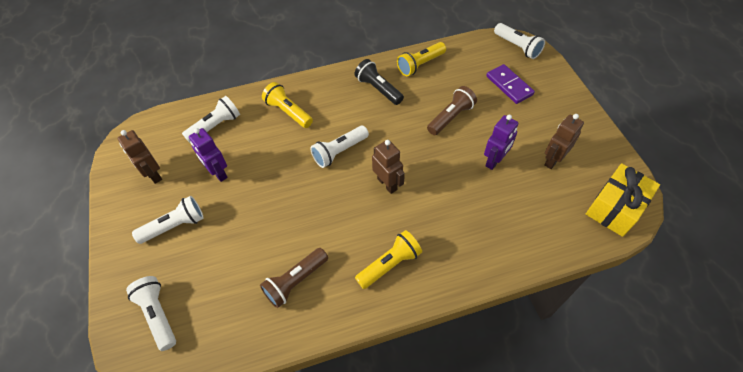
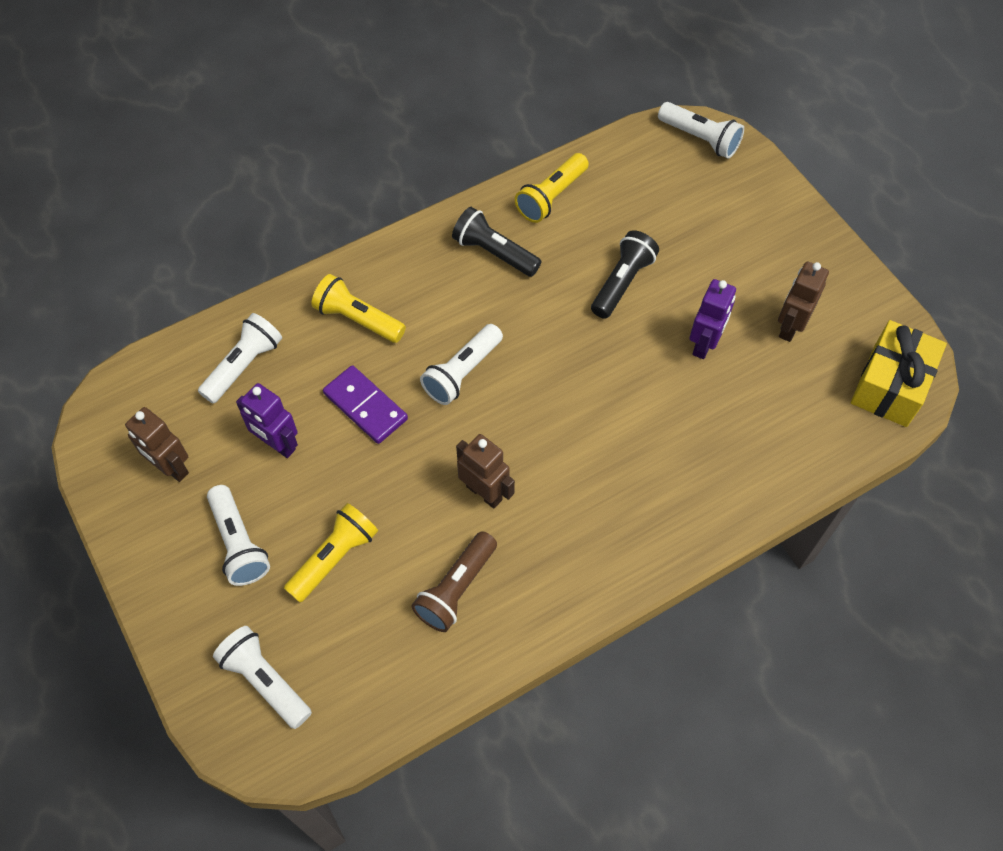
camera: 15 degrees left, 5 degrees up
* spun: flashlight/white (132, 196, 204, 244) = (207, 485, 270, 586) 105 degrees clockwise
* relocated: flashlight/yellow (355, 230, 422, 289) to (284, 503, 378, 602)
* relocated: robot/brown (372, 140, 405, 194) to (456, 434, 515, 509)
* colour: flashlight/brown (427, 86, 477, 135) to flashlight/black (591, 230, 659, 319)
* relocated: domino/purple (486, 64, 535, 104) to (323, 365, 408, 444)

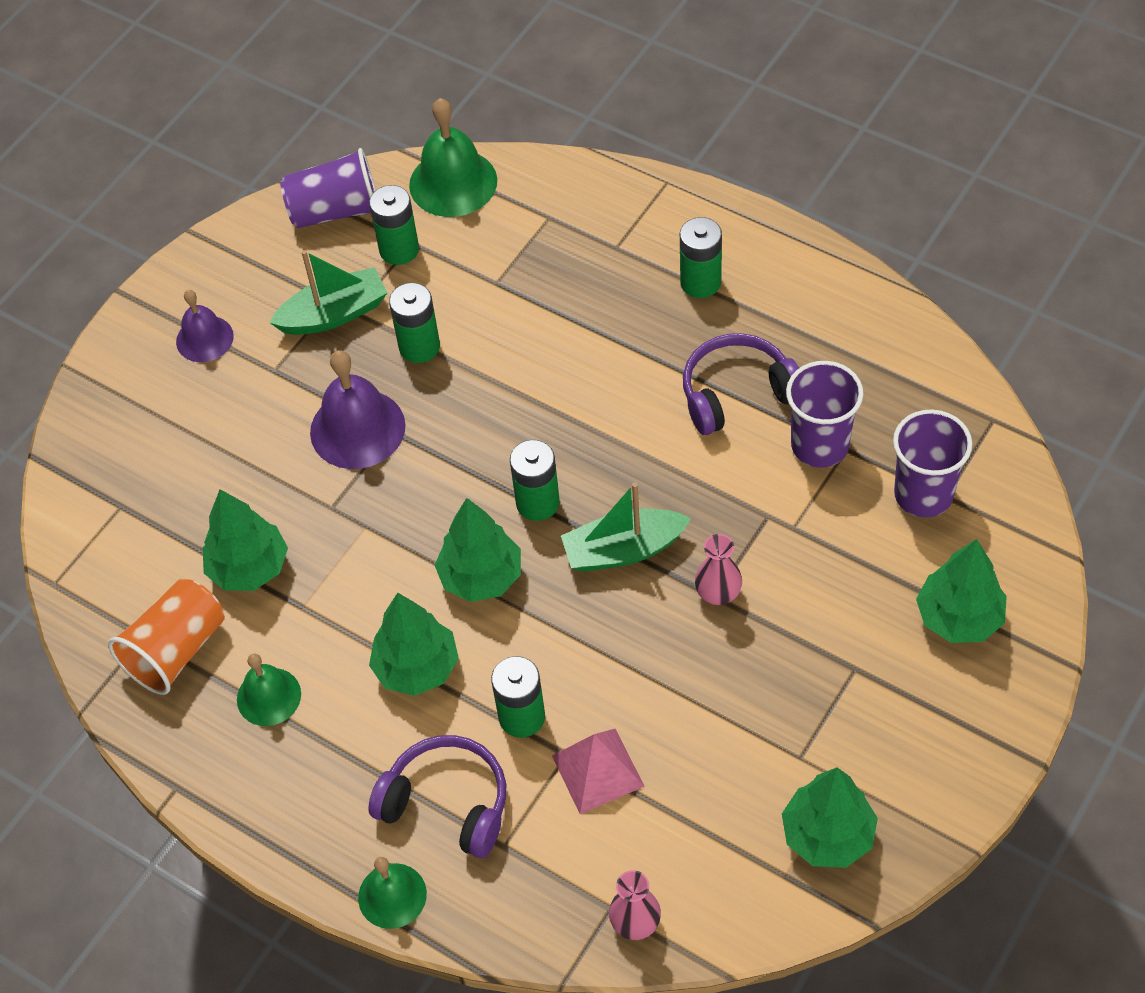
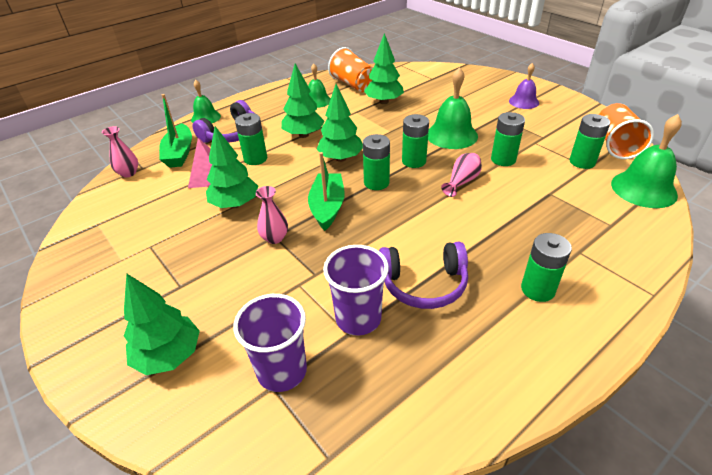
camera: 105 degrees right, 15 degrees down
* relocated: boat/green (269, 250, 388, 335) to (159, 94, 192, 168)
* colour: cup/purple (280, 148, 376, 228) to cup/orange (599, 103, 654, 159)
* colour: bell/purple (310, 350, 405, 469) to bell/green (428, 67, 478, 149)
* spun: headphones/purple (683, 333, 799, 435) = (379, 242, 468, 309) 90 degrees clockwise
* relocated: tree/green (782, 767, 878, 868) to (206, 126, 258, 208)
* appeared: battery/green (402, 114, 429, 168)
* appeared: vase/pink (441, 153, 482, 197)

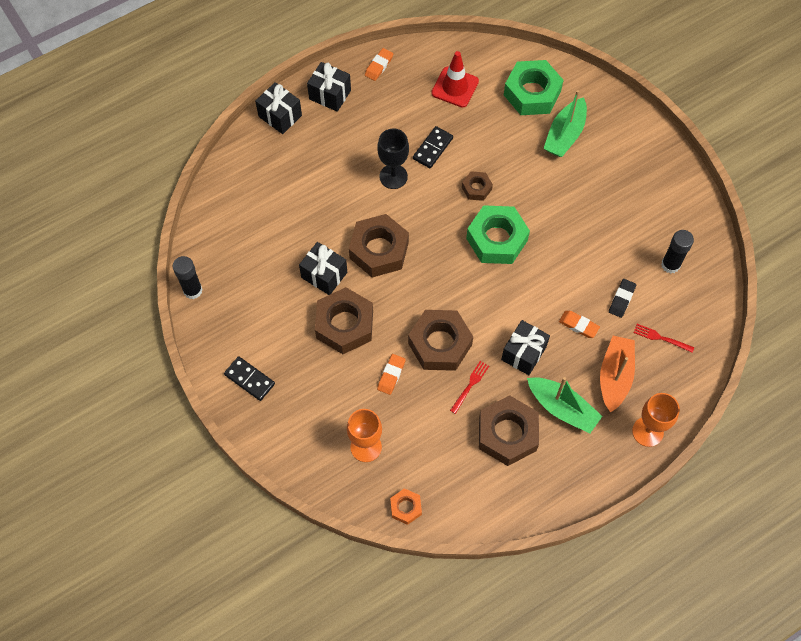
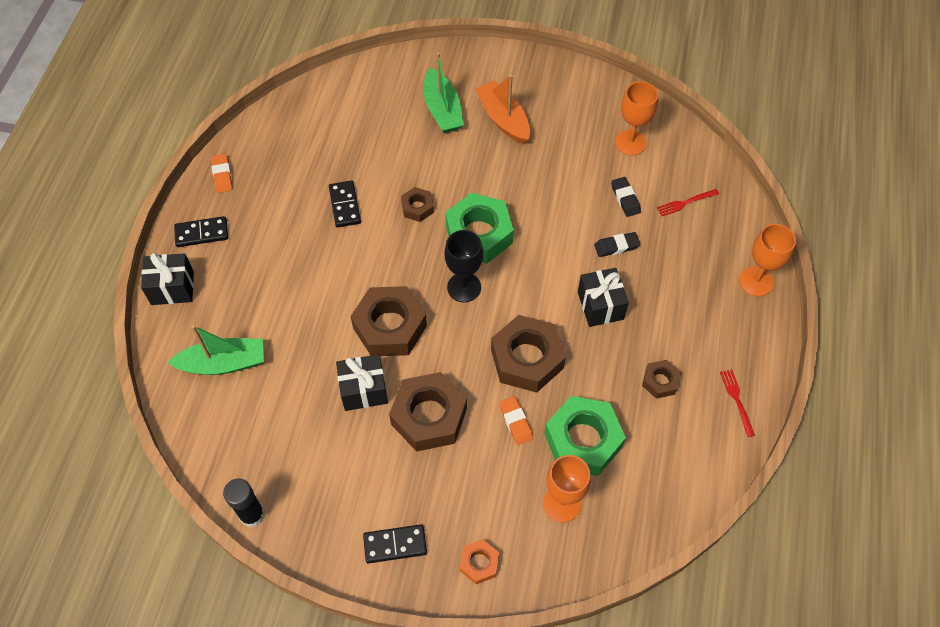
camera: 45 degrees left, 5 degrees down
* exchanged: gift/black (307, 62, 351, 112) to domino/black (174, 216, 228, 247)
* relocated: goblet/black (377, 128, 409, 189) to (444, 230, 483, 302)
* relocated: nut/orange (390, 488, 422, 525) to (460, 539, 499, 584)
* missing: traffic cone/red (431, 51, 479, 108)
* relocated: fork/red (450, 361, 489, 414) to (720, 369, 755, 437)
* size: nut/brown (479, 395, 539, 466) = (642, 360, 681, 399) x0.50
* relocated: nut/green (504, 60, 564, 115) to (544, 396, 626, 476)
* relocated: boat/green (527, 377, 602, 433) to (167, 325, 264, 375)
* colour: eraser/orange (559, 311, 600, 338) to eraser/black (594, 232, 640, 257)
* relocated: boat/orange (600, 336, 635, 413) to (475, 75, 530, 144)
* exchanged: glue stick/black (661, 230, 694, 273) to goblet/orange (615, 81, 658, 156)

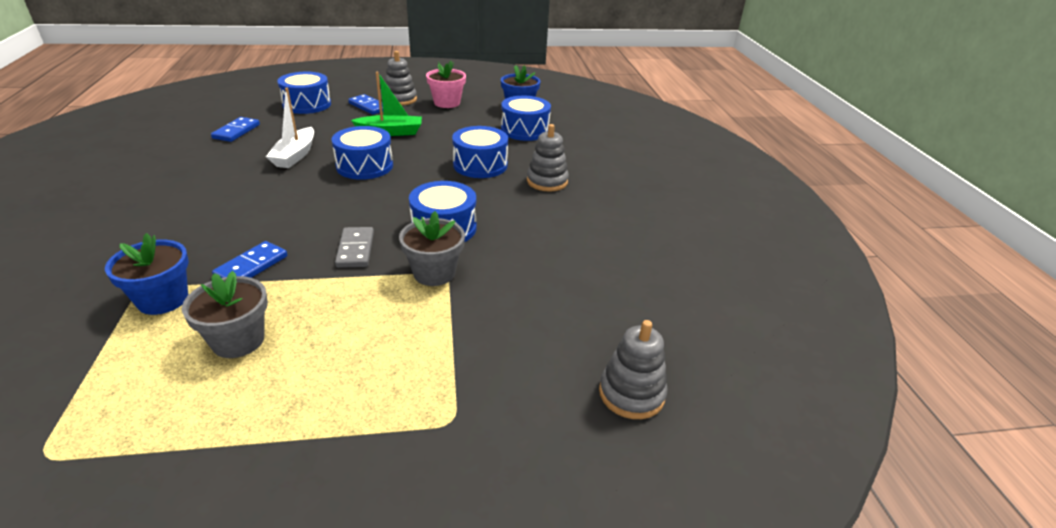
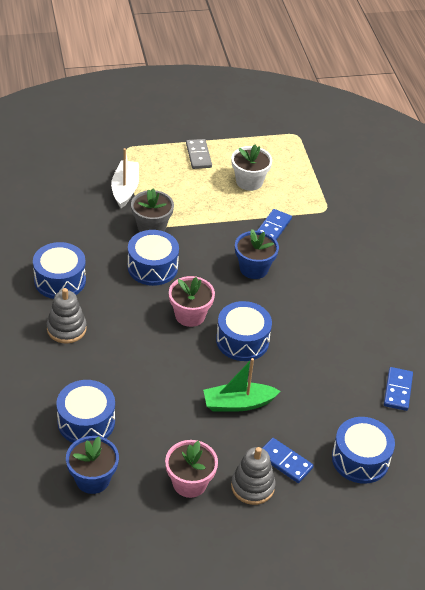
camera: 175 degrees right, 10 degrees up
* relocated: flower pot/blue (105, 233, 189, 315) to (235, 229, 279, 279)
* colour: flower pot/grey (182, 271, 268, 358) to flower pot/white (231, 144, 272, 191)
* relocated: boat/white (266, 88, 314, 168) to (111, 148, 139, 208)
* relocated: domino/grey (335, 227, 374, 268) to (186, 139, 212, 169)
* relocated: drum/blue (452, 126, 508, 178) to (33, 242, 86, 299)
* missing: stacking toy/grey (599, 320, 667, 419)
* appeared: flower pot/pink (169, 276, 215, 327)

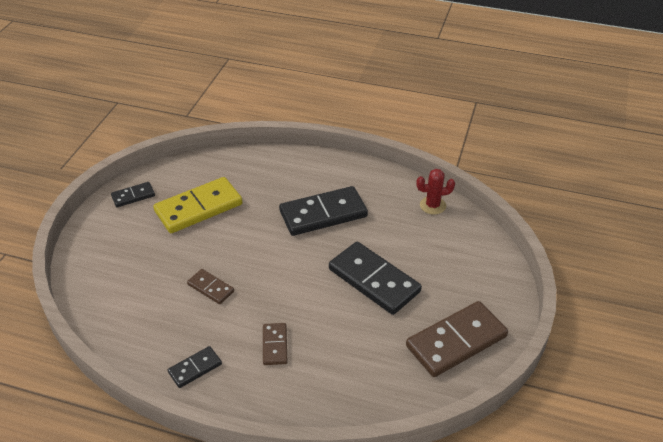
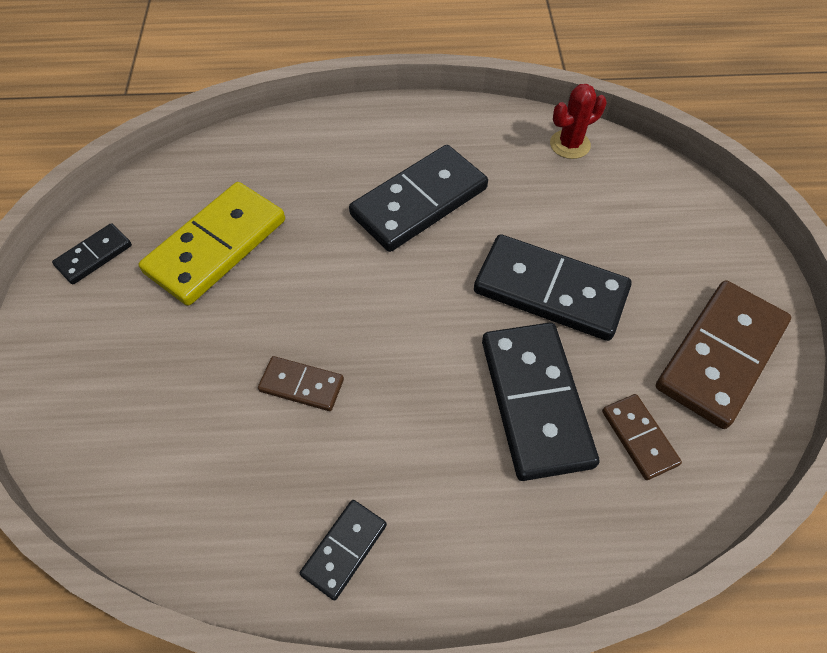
camera: 20 degrees left, 15 degrees up
* relocated: domino/brown (263, 323, 287, 365) to (602, 394, 682, 480)
* appeared: domino/black (482, 322, 599, 481)

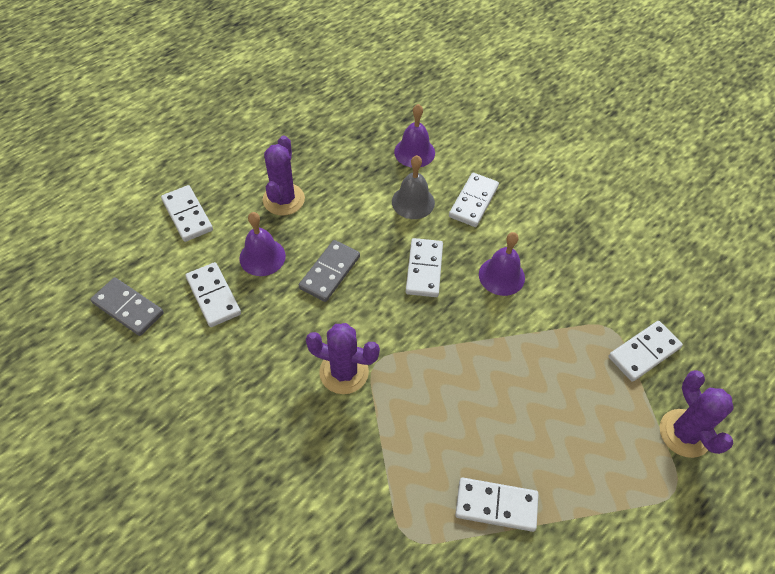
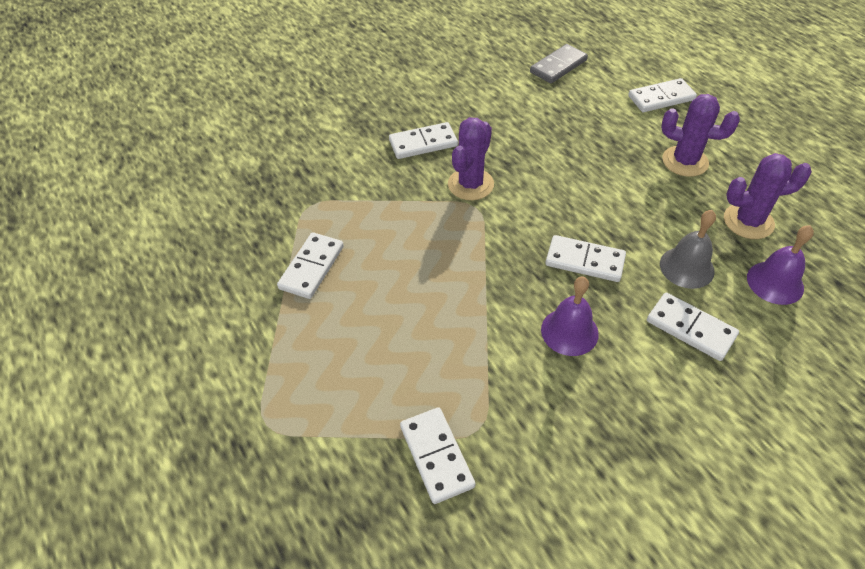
camera: 105 degrees right, 5 degrees down
* relocated: domino/white (186, 262, 241, 327) to (389, 122, 458, 159)
* missing: bell/purple (239, 212, 286, 276)
* missing: domino/grey (299, 240, 360, 302)
* relocated: cactus/purple (660, 370, 734, 458) to (724, 153, 812, 239)

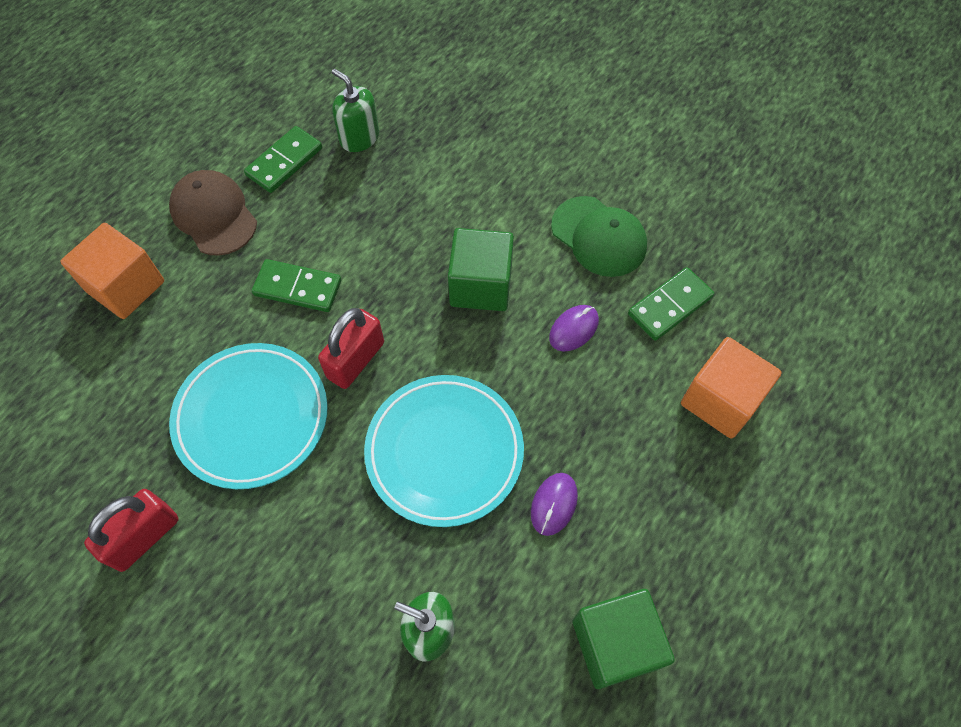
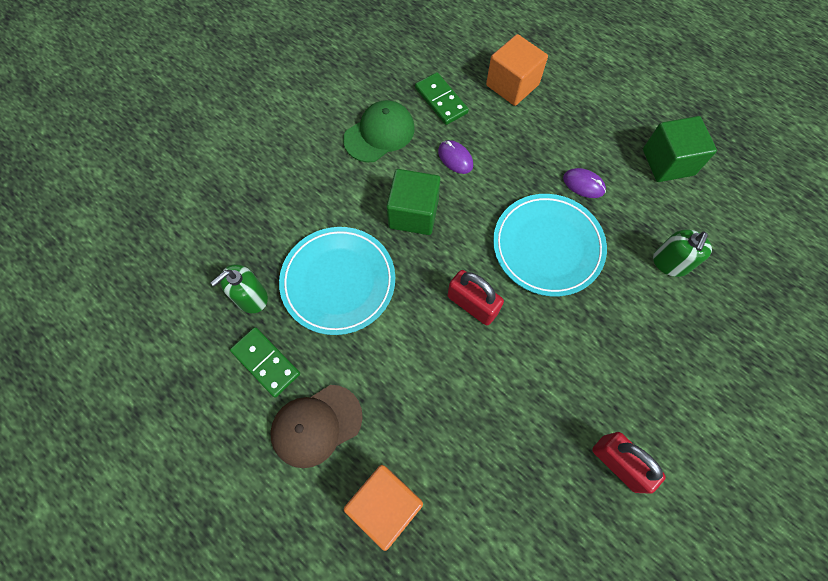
camera: 85 degrees left, 5 degrees up
* relocated: plate/turquoise (169, 343, 328, 489) to (279, 227, 395, 335)
* missing: domino/green (252, 259, 341, 312)

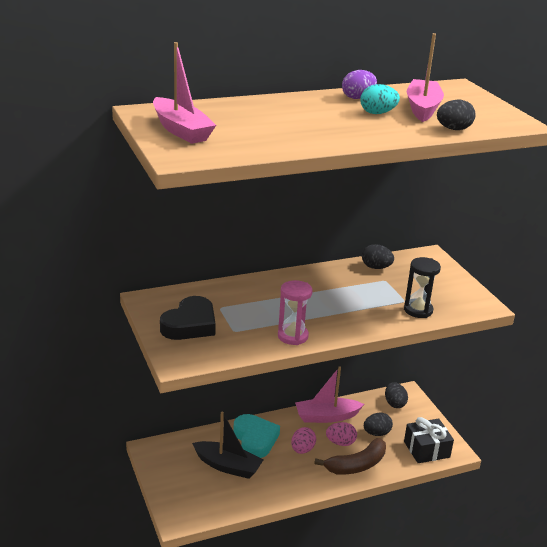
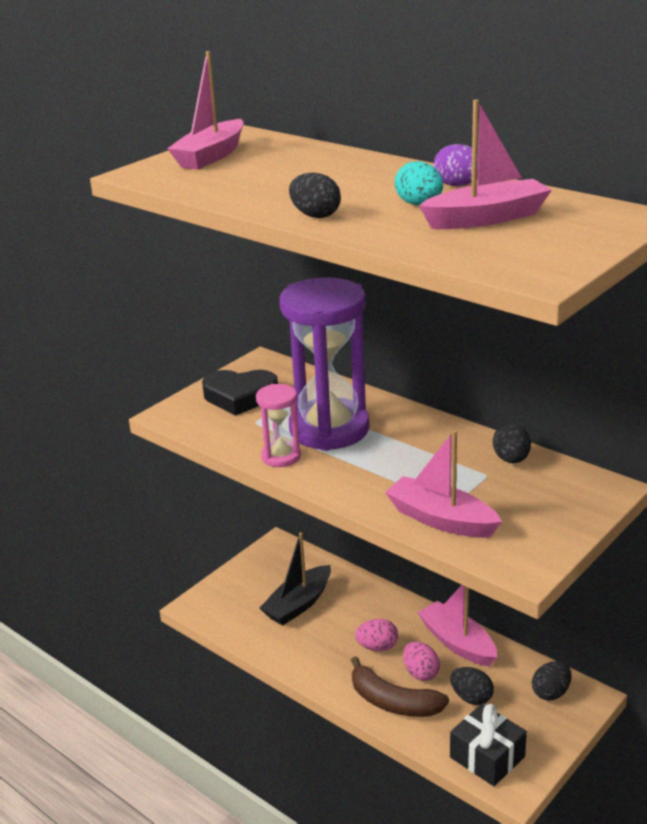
camera: 65 degrees right, 0 degrees up
* spun: boat/black (192, 411, 263, 479) = (260, 532, 331, 625) 45 degrees clockwise
* missing: heart/turquoise (233, 414, 280, 458)
* exchanged: hourglass/black (404, 257, 441, 318) to boat/pink (385, 430, 502, 538)
* relocated: egg/black (437, 99, 476, 130) to (289, 173, 341, 218)
* appeared: hourglass/purple (280, 277, 370, 451)

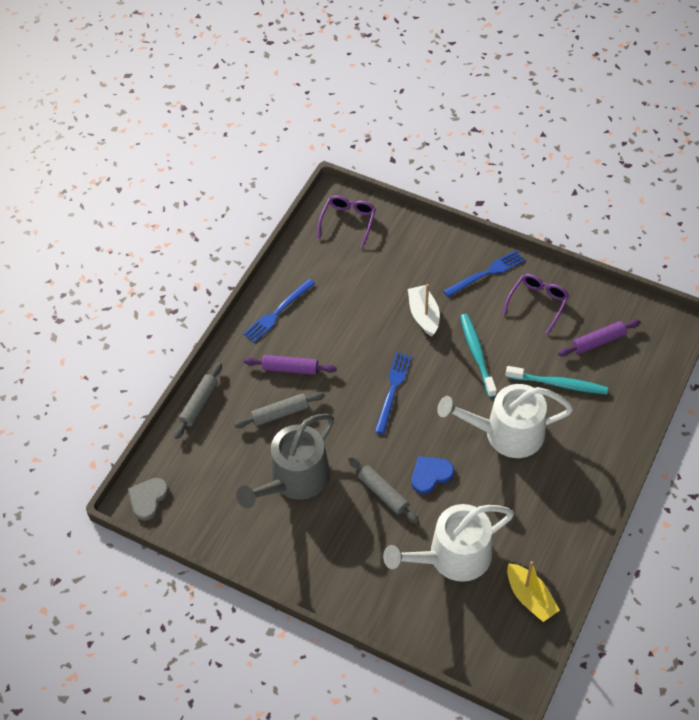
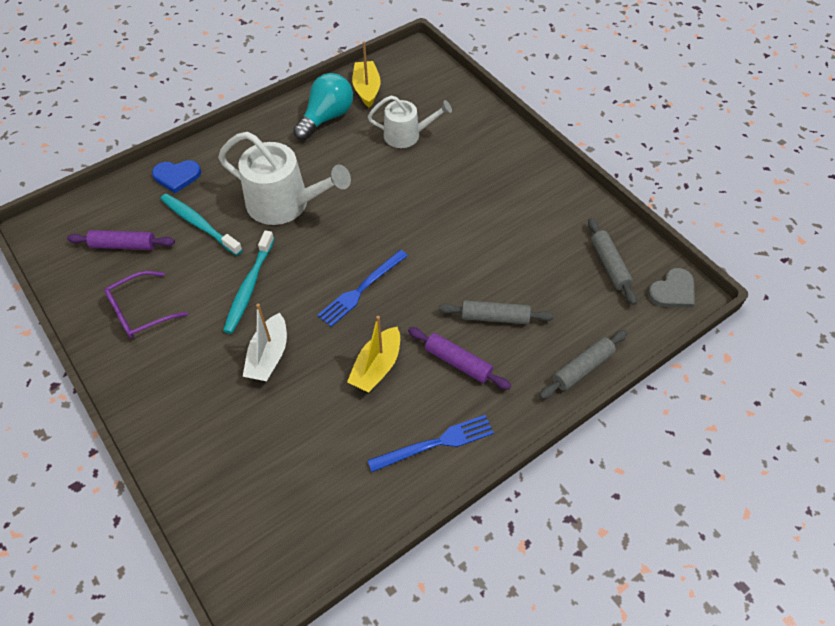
camera: 155 degrees left, 0 degrees up
* missing: watering can/grey (236, 414, 334, 508)
* missing: glasses/purple (317, 195, 376, 248)
* relocated: rolling pin/grey (348, 457, 419, 524) to (588, 218, 637, 305)
* size: watering can/white (383, 504, 514, 582) = (368, 96, 452, 148) x0.62
* relocated: heart/blue (411, 456, 454, 494) to (152, 160, 201, 193)
* missing: fork/blue (443, 250, 525, 297)
* appeared: light bulb/turquoise (293, 73, 353, 140)
* appeared: boat/yellow (347, 316, 400, 393)

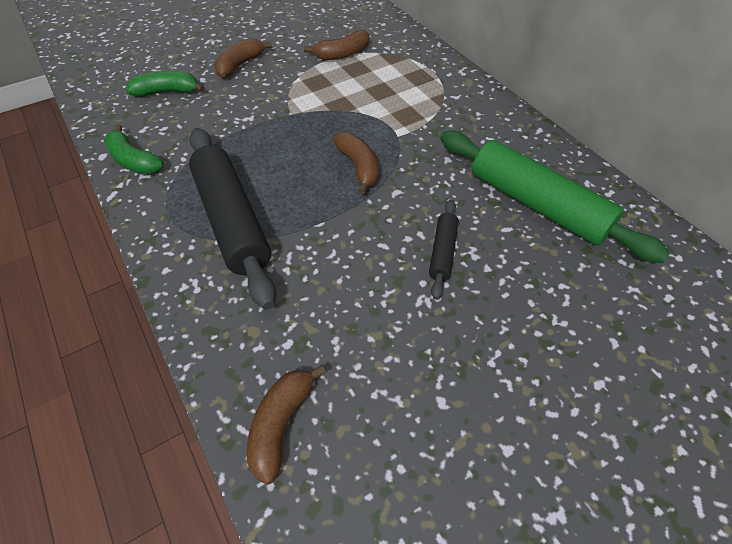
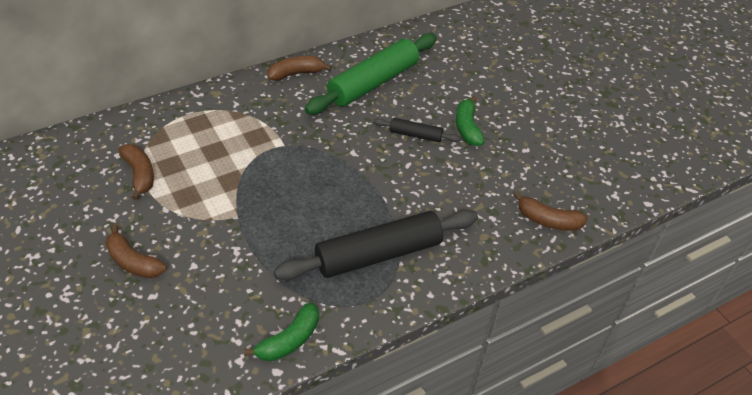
camera: 90 degrees left, 5 degrees down
* relocated: banana/green (126, 71, 205, 97) to (456, 96, 485, 146)
* relocated: banana/brown (333, 132, 379, 195) to (267, 56, 332, 81)

